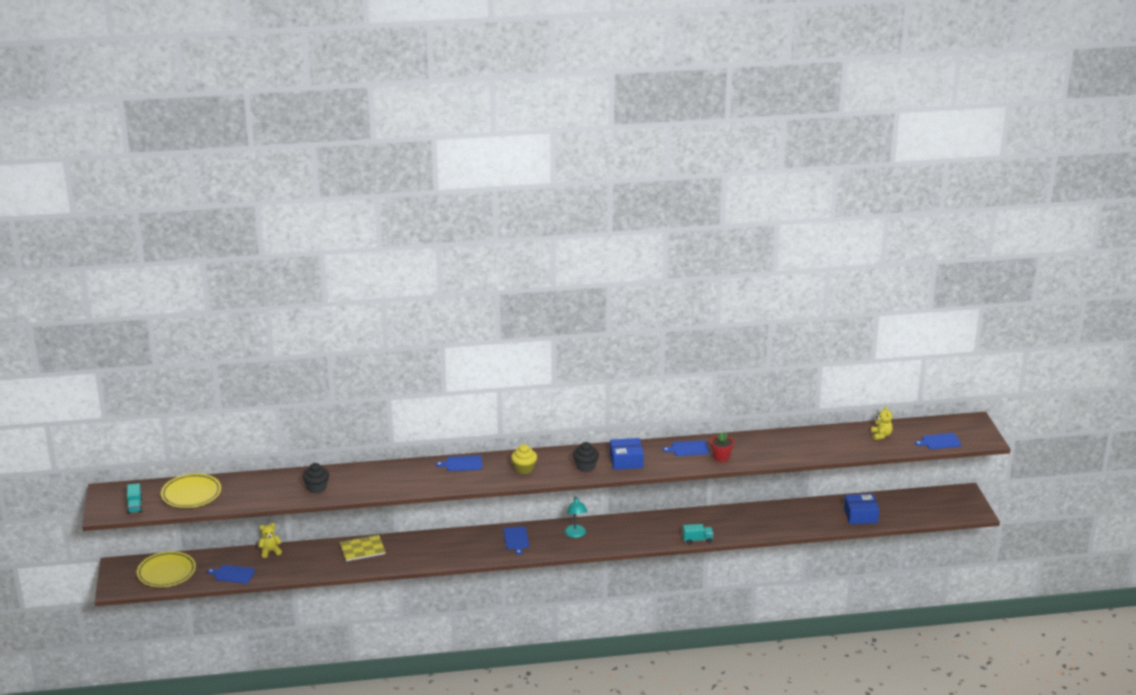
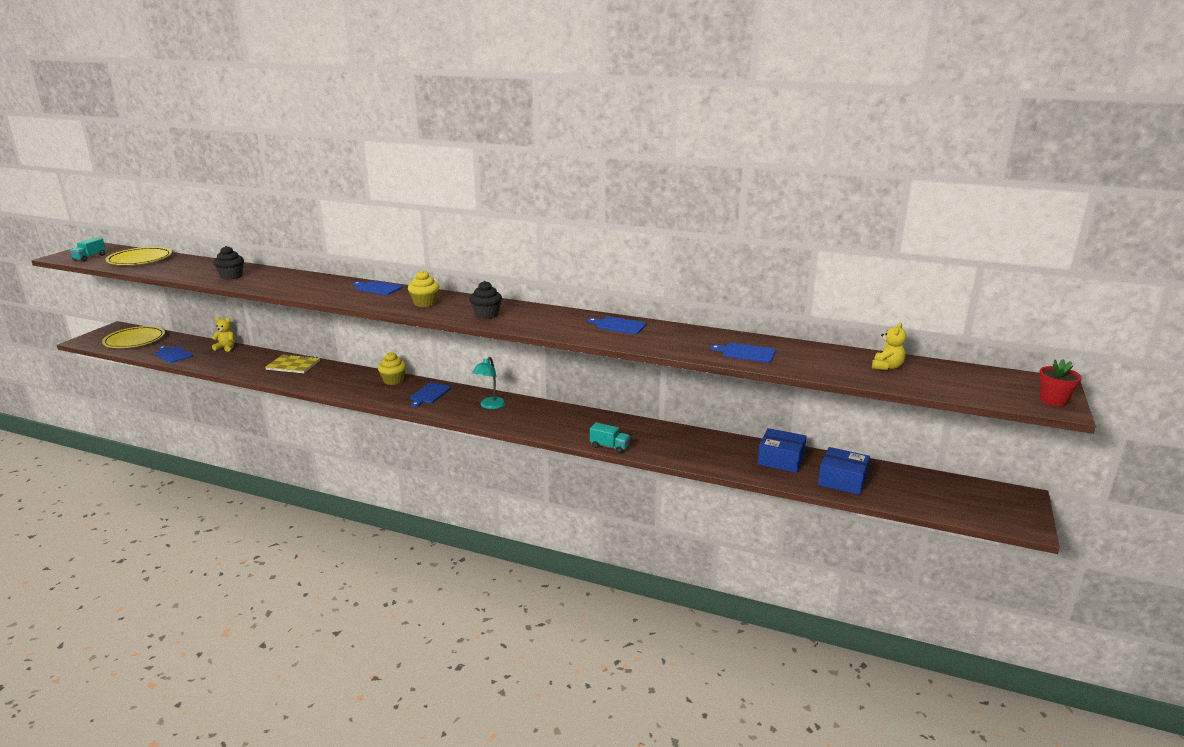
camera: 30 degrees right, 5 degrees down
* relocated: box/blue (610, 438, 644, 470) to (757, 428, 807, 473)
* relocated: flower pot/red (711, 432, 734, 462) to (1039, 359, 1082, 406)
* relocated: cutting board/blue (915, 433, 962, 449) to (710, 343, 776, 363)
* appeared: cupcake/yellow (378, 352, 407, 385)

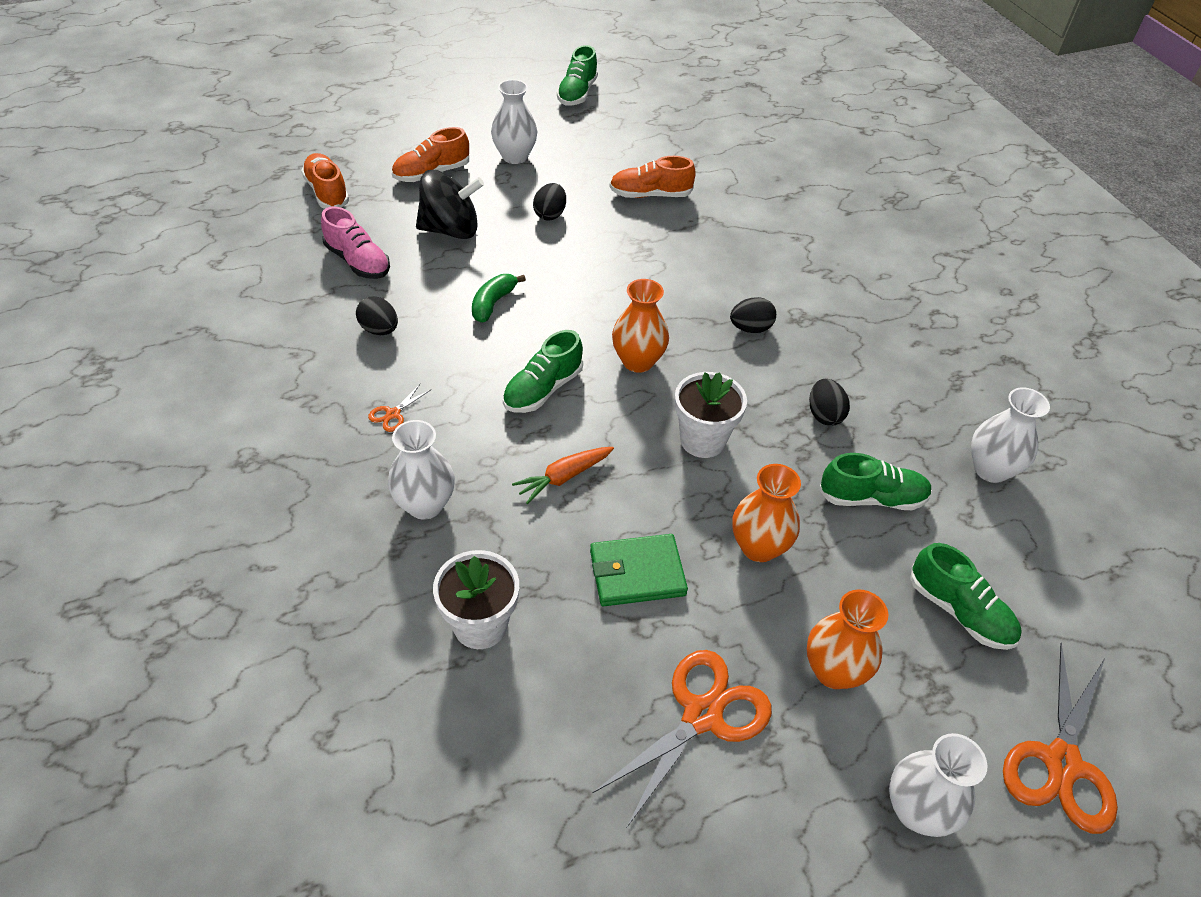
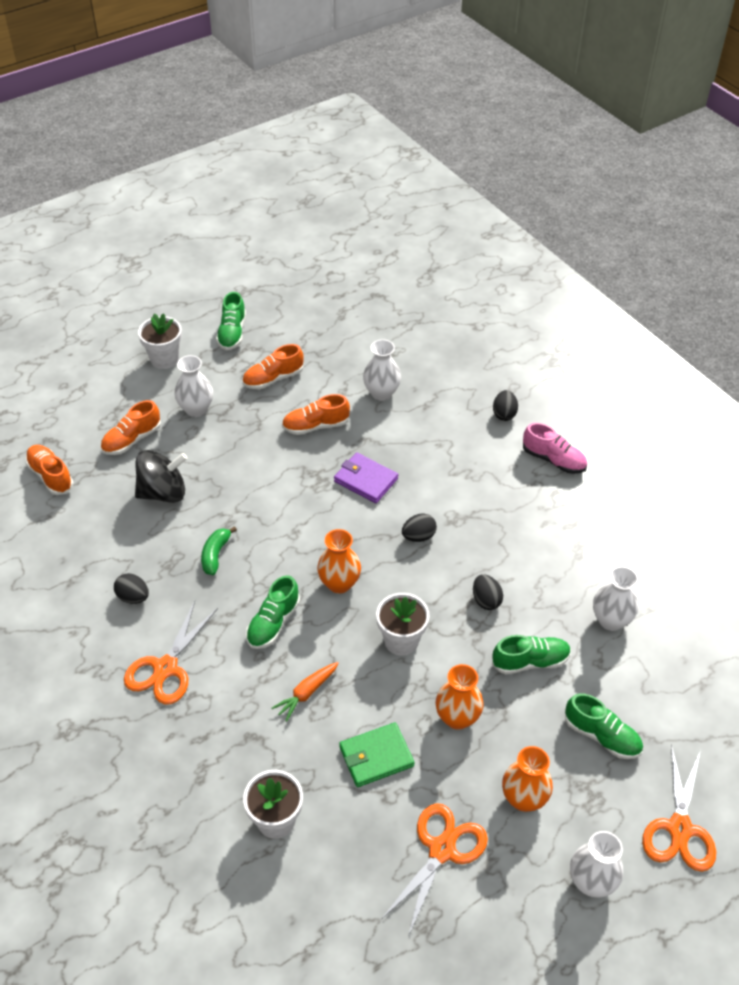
camera: 10 degrees left, 0 degrees up
* relocated: shoe/pink (321, 207, 390, 279) to (523, 423, 587, 474)
* size: scissors/orange (368, 383, 432, 432) = (124, 601, 218, 705) x2.28
* relocated: vase/white (388, 420, 455, 519) to (363, 339, 401, 401)
* relocated: egg/black (533, 183, 566, 221) to (493, 390, 518, 421)
* appeared: flower pot/white (138, 313, 182, 369)
* appeared: shoe/orange (242, 344, 304, 389)
* appeared: wallet/purple (334, 453, 398, 503)

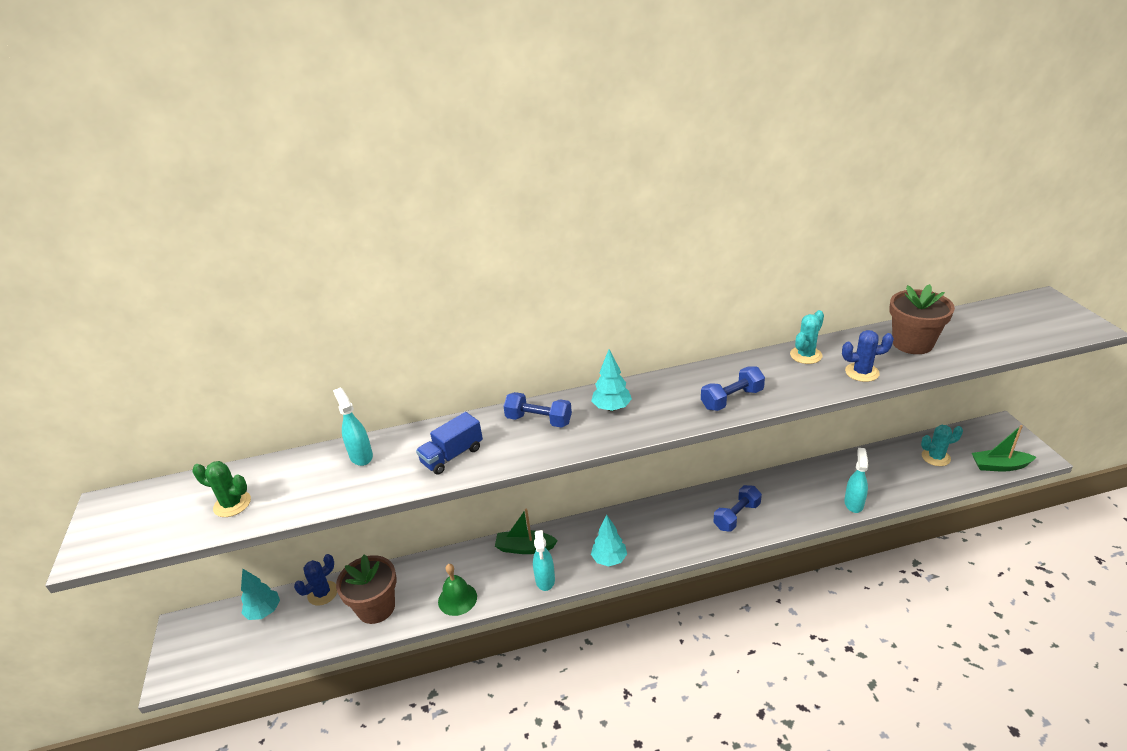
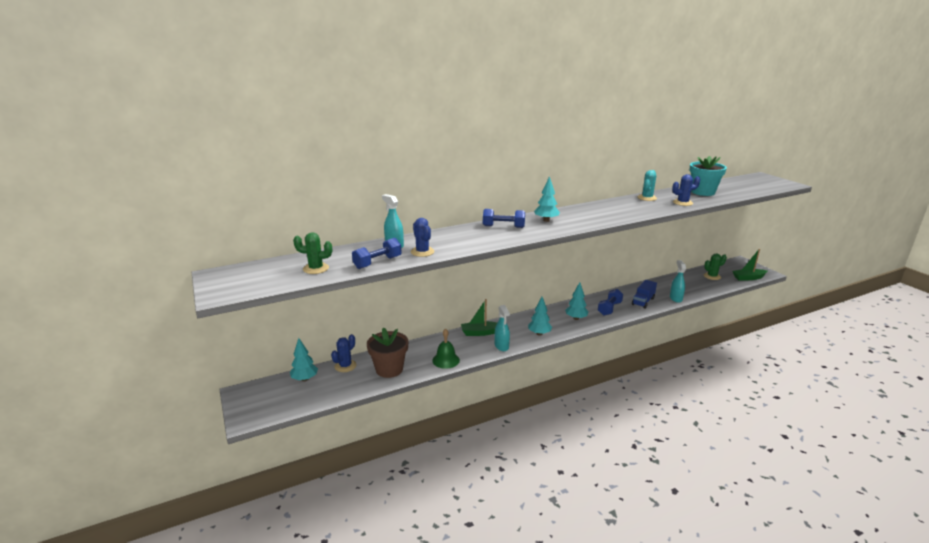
camera: 15 degrees left, 10 degrees down
* relocated: truck/blue (416, 412, 483, 475) to (632, 280, 657, 309)
* relocated: dumbbell/blue (701, 367, 765, 411) to (352, 238, 402, 269)
* colour: flower pot/brown (889, 284, 955, 354) to flower pot/turquoise (689, 156, 727, 196)
* colour: cactus/turquoise (921, 425, 963, 466) to cactus/green (704, 254, 727, 280)
* appeared: cactus/blue (411, 218, 435, 257)
* appeared: tree/turquoise (565, 282, 588, 320)

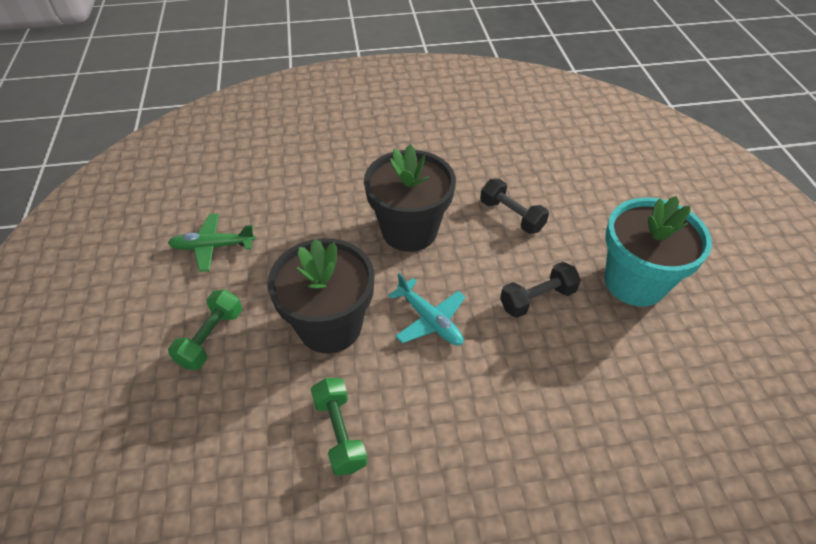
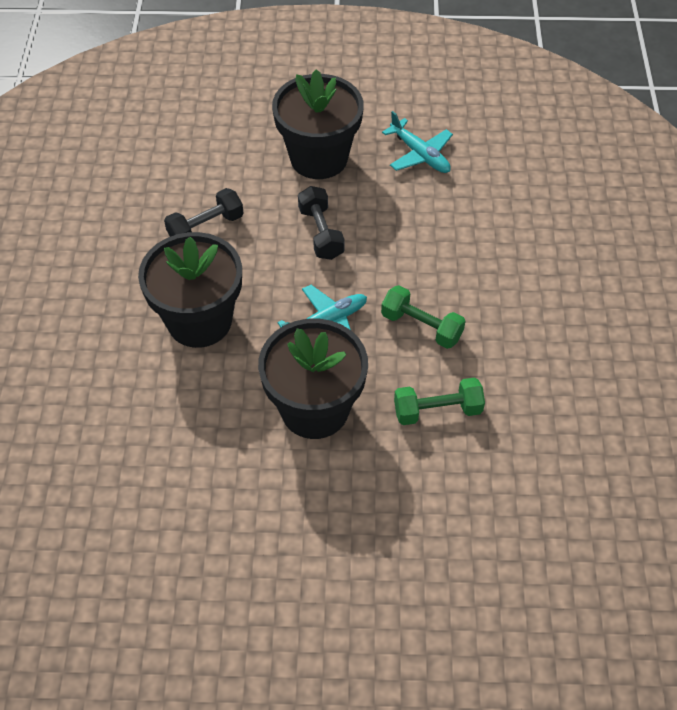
camera: 80 degrees left, 5 degrees up
* missing: plane/green (168, 213, 256, 272)
* relocated: dumbbell/green (168, 290, 242, 370) to (381, 285, 465, 349)
* colour: flower pot/turquoise (605, 196, 712, 307) to flower pot/black (272, 69, 364, 179)
* appeared: plane/turquoise (382, 111, 453, 173)

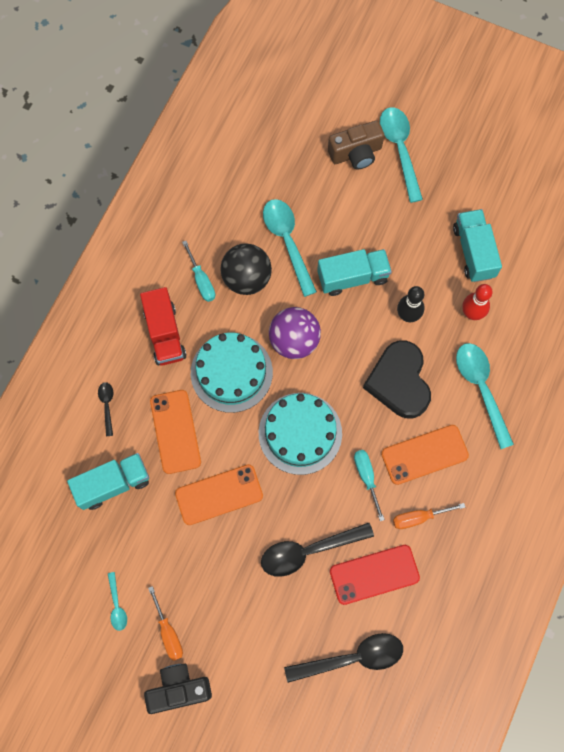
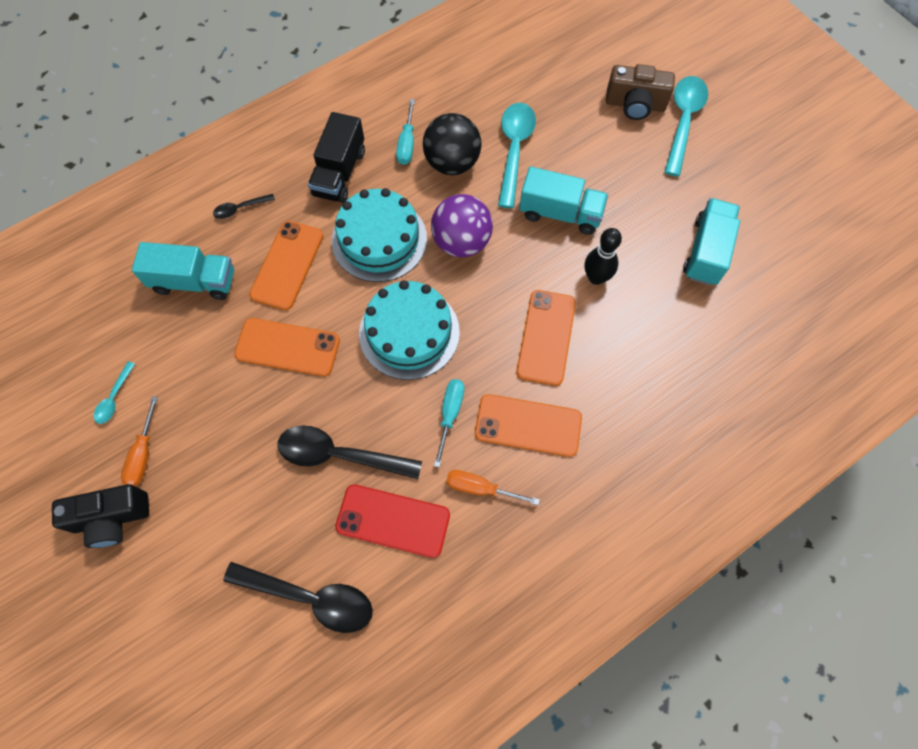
camera: 30 degrees right, 5 degrees down
* spun: spoon/black (98, 382, 113, 436) = (213, 194, 275, 219) 135 degrees counterclockwise
* colour: truck/red (140, 287, 187, 366) to truck/black (308, 112, 365, 203)
* spun: camera/black (144, 664, 212, 714) = (52, 484, 149, 548) 150 degrees clockwise
* exchanged: heart/black (363, 340, 431, 419) to phone/orange (516, 290, 576, 386)
* missing: spoon/turquoise (456, 343, 514, 449)
* missing: bowling pin/red (462, 284, 493, 320)

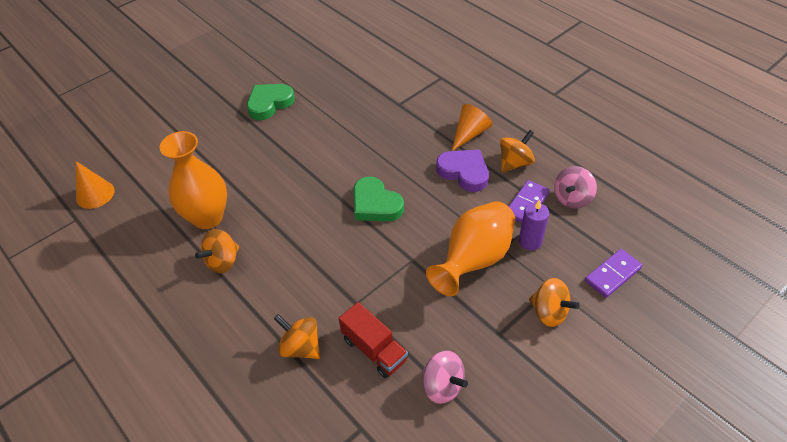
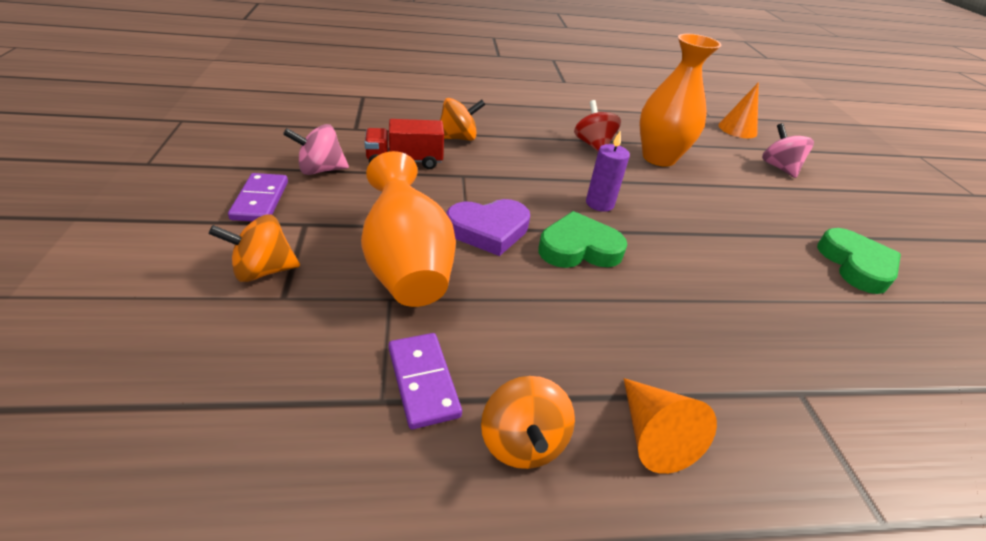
camera: 120 degrees right, 10 degrees down
* colour: spinning top/orange (195, 229, 239, 273) to spinning top/red (574, 100, 621, 151)
* relocated: heart/purple (436, 150, 489, 192) to (446, 199, 530, 256)
* relocated: candle/purple (519, 200, 549, 251) to (586, 130, 630, 212)
* relocated: spinning top/pink (554, 166, 597, 209) to (762, 123, 814, 178)
* relocated: domino/purple (585, 249, 643, 298) to (228, 173, 288, 221)

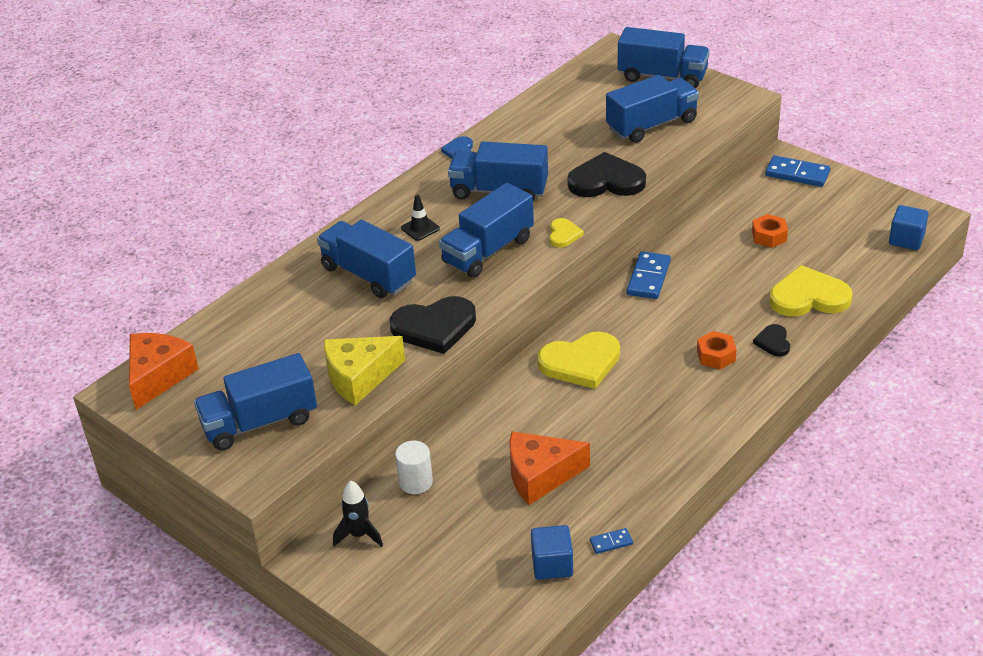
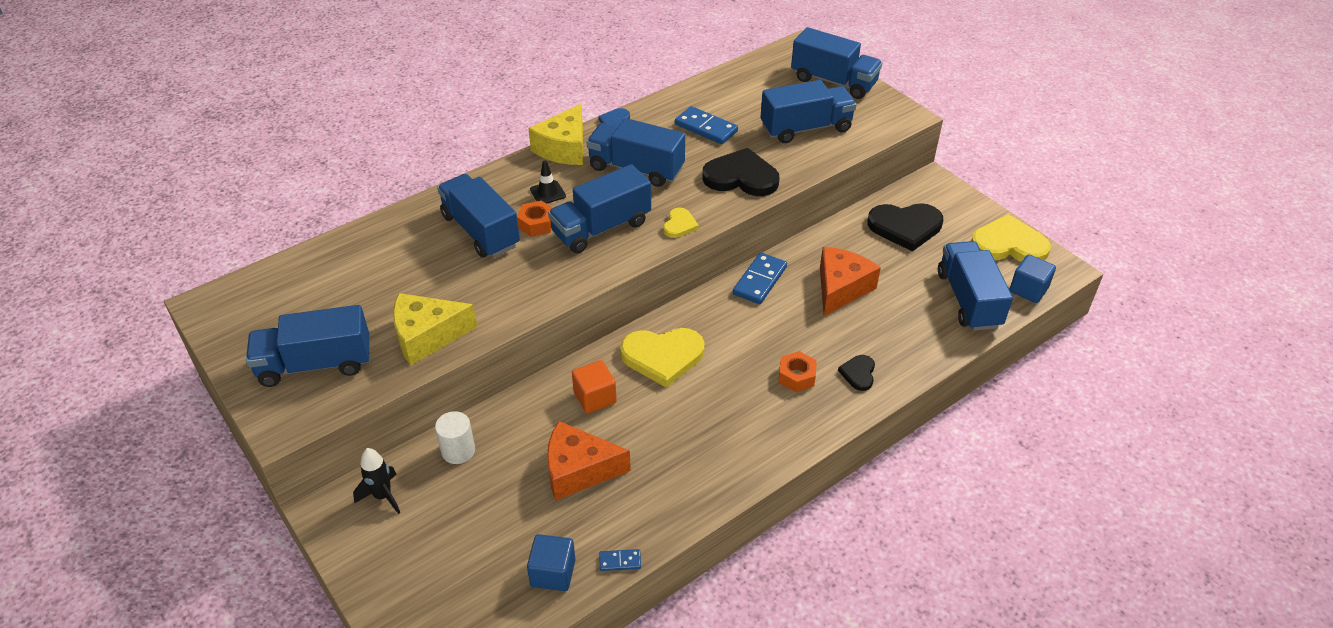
camera: 10 degrees right, 5 degrees up
* relocated: cheese/orange (129, 333, 199, 410) to (820, 247, 881, 316)
* relocated: heart/black (390, 296, 476, 354) to (867, 203, 943, 252)
* relocated: nut/orange (752, 214, 788, 248) to (517, 201, 552, 237)
* relocated: domino/blue (765, 155, 830, 187) to (675, 106, 738, 144)
* relocated: heart/yellow (769, 265, 852, 317) to (971, 214, 1051, 262)
* appeared: cheese/yellow (528, 104, 583, 165)
* appeared: cube/orange (572, 360, 617, 413)
* appeared: truck/blue (938, 241, 1013, 331)

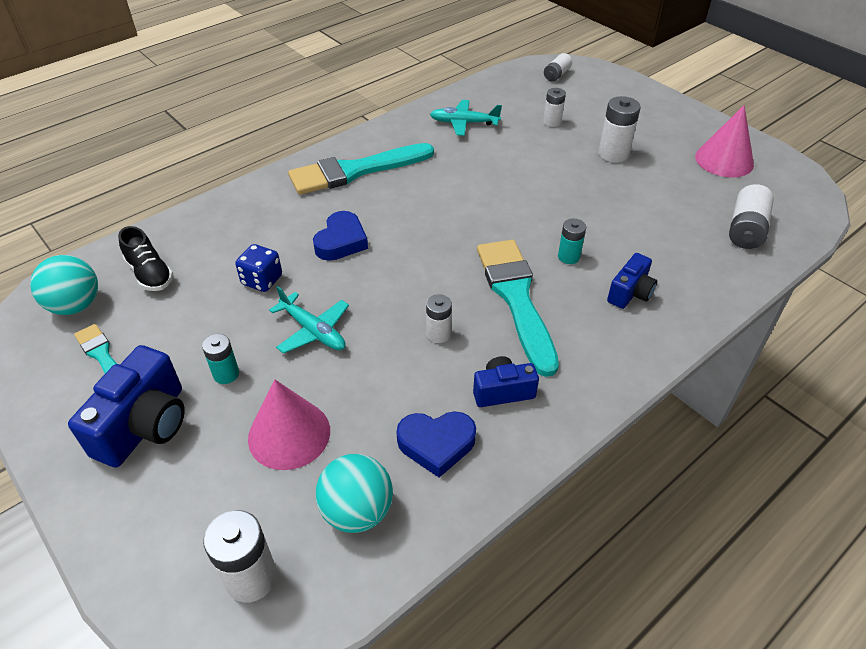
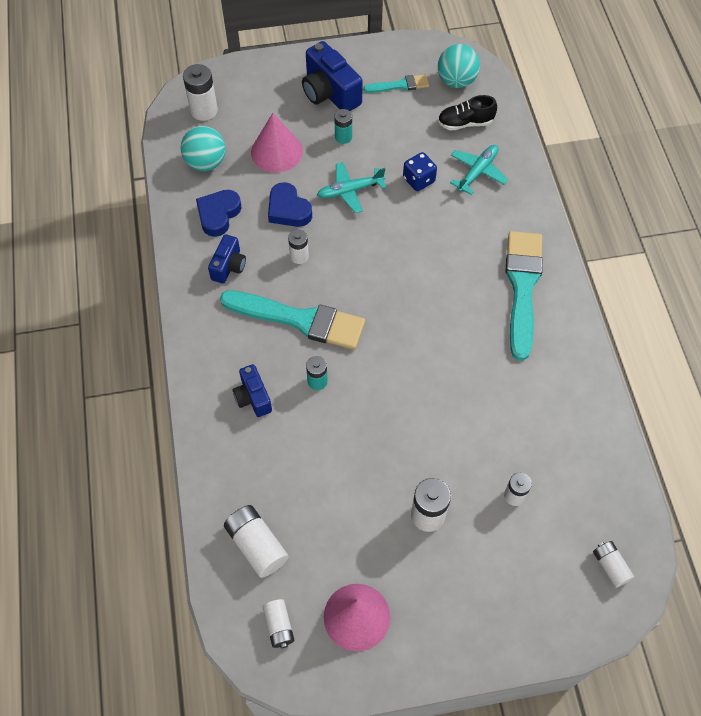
camera: 120 degrees right, 15 degrees up
* relocated: heart/blue (313, 211, 368, 261) to (268, 182, 312, 227)
* relocated: plane/turquoise (430, 100, 502, 136) to (450, 145, 508, 195)
* appeared: battery/white (262, 599, 295, 648)

